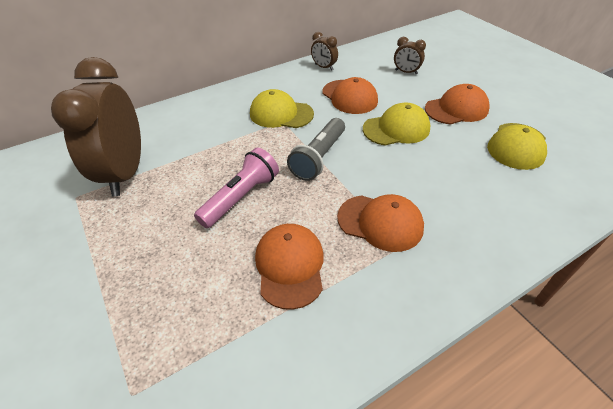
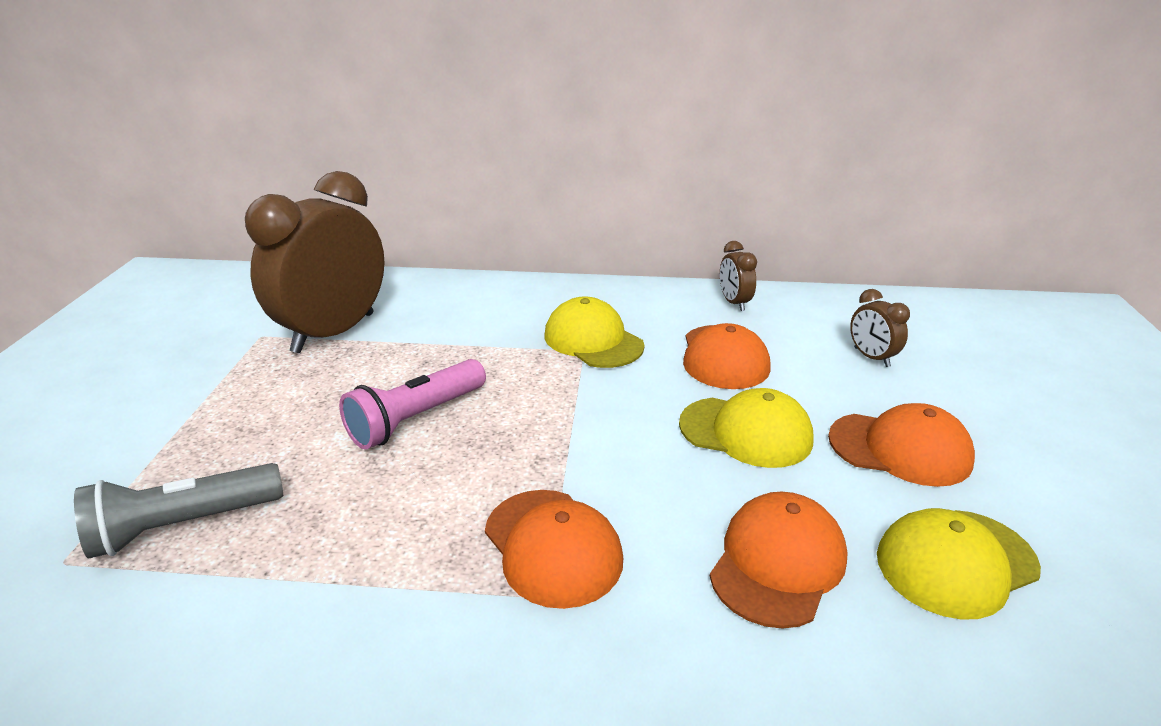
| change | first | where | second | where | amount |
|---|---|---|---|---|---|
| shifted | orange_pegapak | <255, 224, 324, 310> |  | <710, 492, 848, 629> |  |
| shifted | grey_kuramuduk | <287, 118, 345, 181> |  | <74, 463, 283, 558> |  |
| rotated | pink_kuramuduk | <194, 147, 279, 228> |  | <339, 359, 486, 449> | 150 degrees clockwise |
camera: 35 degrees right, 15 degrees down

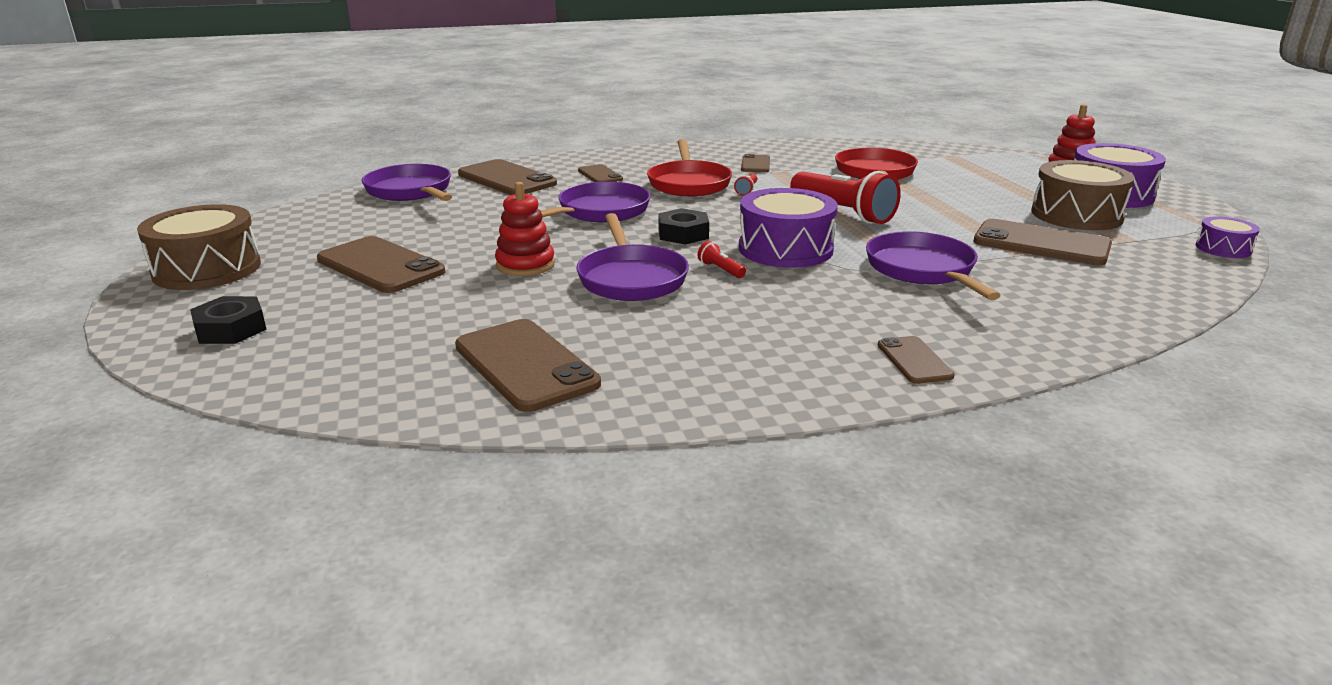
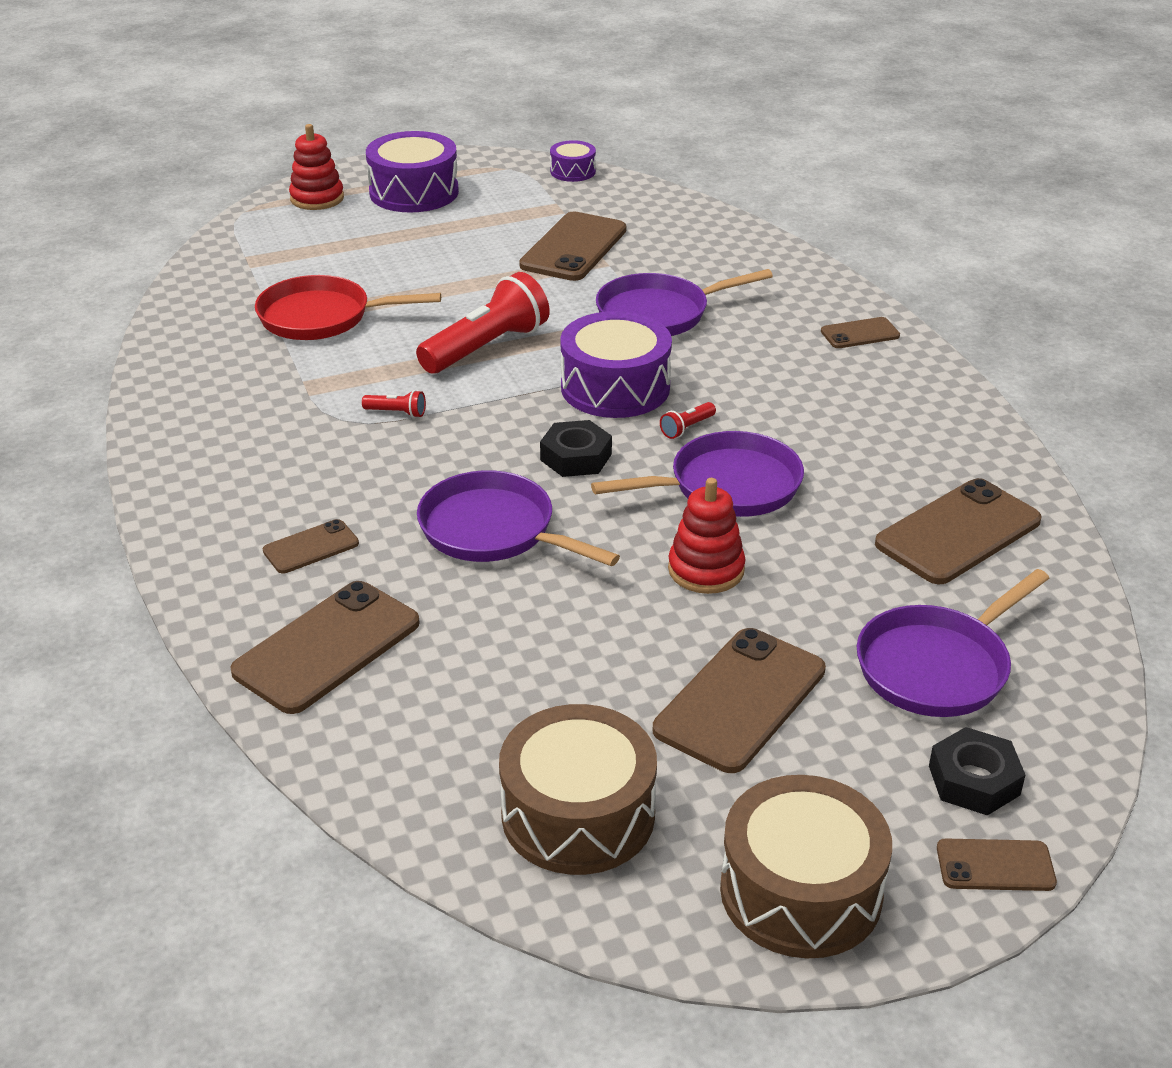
| change | first | where | second | where | amount |
|---|---|---|---|---|---|
| gone | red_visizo | <647, 139, 732, 197> |  |  |  |
| shifted | purple_visizo | <362, 164, 452, 201> |  | <857, 569, 1050, 717> |  |
| shifted | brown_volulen | <741, 154, 770, 172> |  | <937, 838, 1057, 891> |  |
| shifted | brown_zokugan | <1031, 160, 1135, 230> |  | <499, 704, 657, 875> |  |
camera: 95 degrees left, 10 degrees up

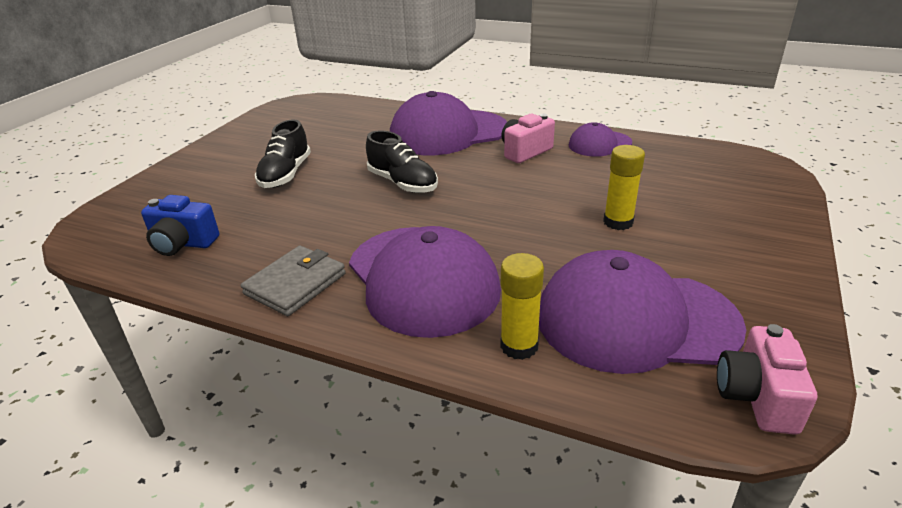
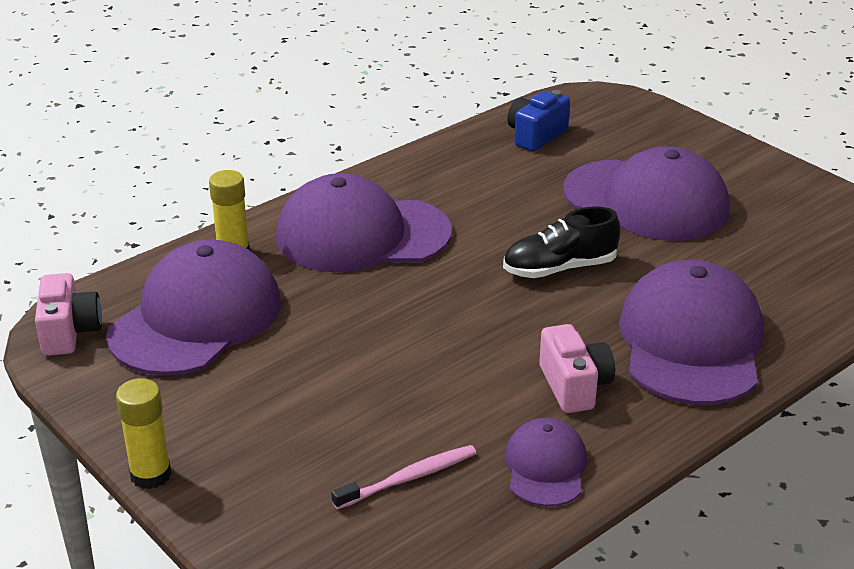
| change | first | where | second | where | amount |
|---|---|---|---|---|---|
| gone | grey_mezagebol | <241, 246, 346, 316> |  |  |  |
| new |  |  | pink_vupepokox | <331, 445, 476, 510> |  |
| shifted | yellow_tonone | <603, 145, 645, 230> |  | <116, 378, 172, 489> |  |
| swapped | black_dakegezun | <255, 119, 311, 188> | purple_pegapak | <563, 146, 729, 241> |  |
| rotated | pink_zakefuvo | <717, 324, 817, 435> |  | <35, 273, 102, 356> | 45 degrees clockwise |
camera: 115 degrees right, 0 degrees up

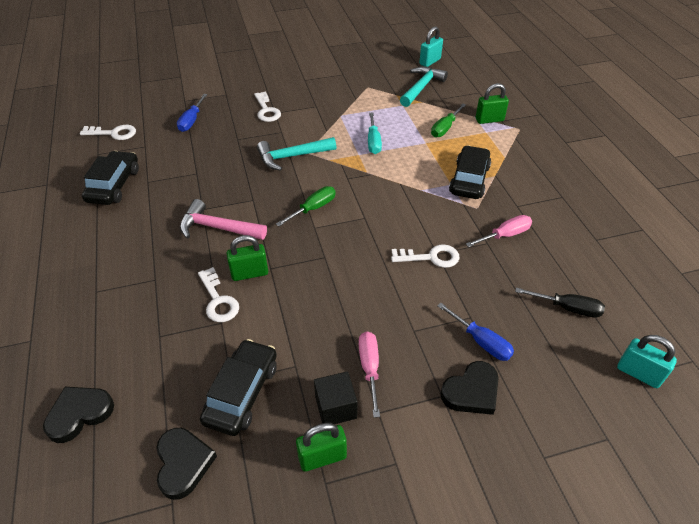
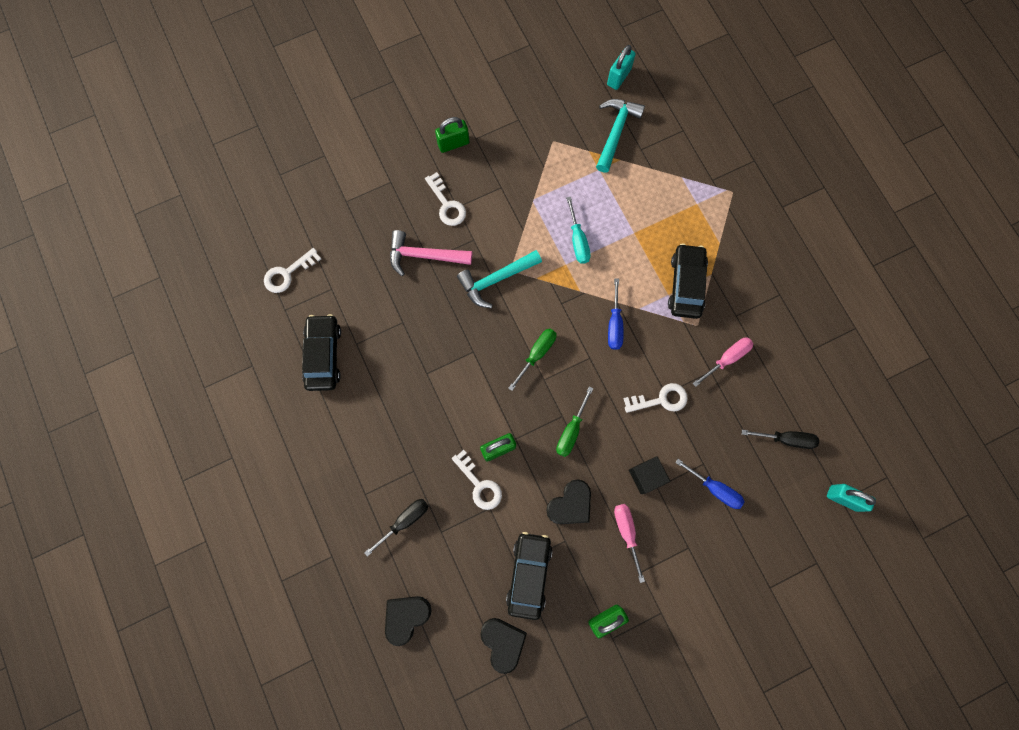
| change | first | where | second | where | amount |
|---|---|---|---|---|---|
| new |  |  | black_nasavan | <364, 499, 428, 557> |  |
| shifted | blue_nasavan | <177, 94, 207, 132> |  | <608, 278, 624, 350> |  |
| shifted | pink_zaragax | <180, 199, 267, 240> |  | <390, 230, 472, 276> |  |
| shifted | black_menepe | <314, 371, 358, 424> |  | <629, 456, 670, 494> |  |
| shifted | green_nasavan | <431, 104, 466, 138> |  | <556, 386, 594, 457> |  |
| shifted | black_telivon | <441, 361, 498, 415> |  | <546, 479, 591, 524> |  |
| shifted | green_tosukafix | <476, 83, 509, 124> |  | <435, 117, 469, 153> |  |
| rotated | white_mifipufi | <80, 125, 136, 140> |  | <264, 248, 321, 293> | 150 degrees clockwise |
camera: 10 degrees left, 30 degrees up

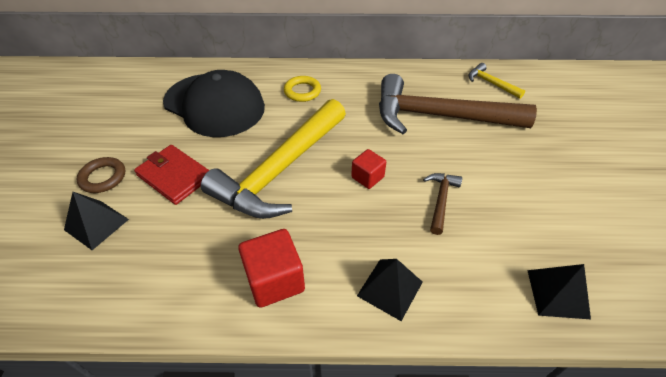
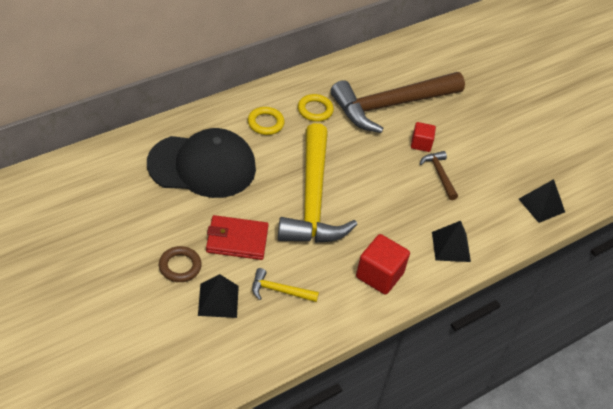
| change | first | where | second | where | amount |
|---|---|---|---|---|---|
| new |  |  | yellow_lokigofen | <298, 94, 334, 122> |  |
| shifted | red_menepe | <351, 149, 386, 189> |  | <411, 122, 436, 152> |  |
| shifted | yellow_zaragax | <468, 63, 525, 99> |  | <252, 268, 319, 302> |  |
camera: 40 degrees left, 0 degrees up

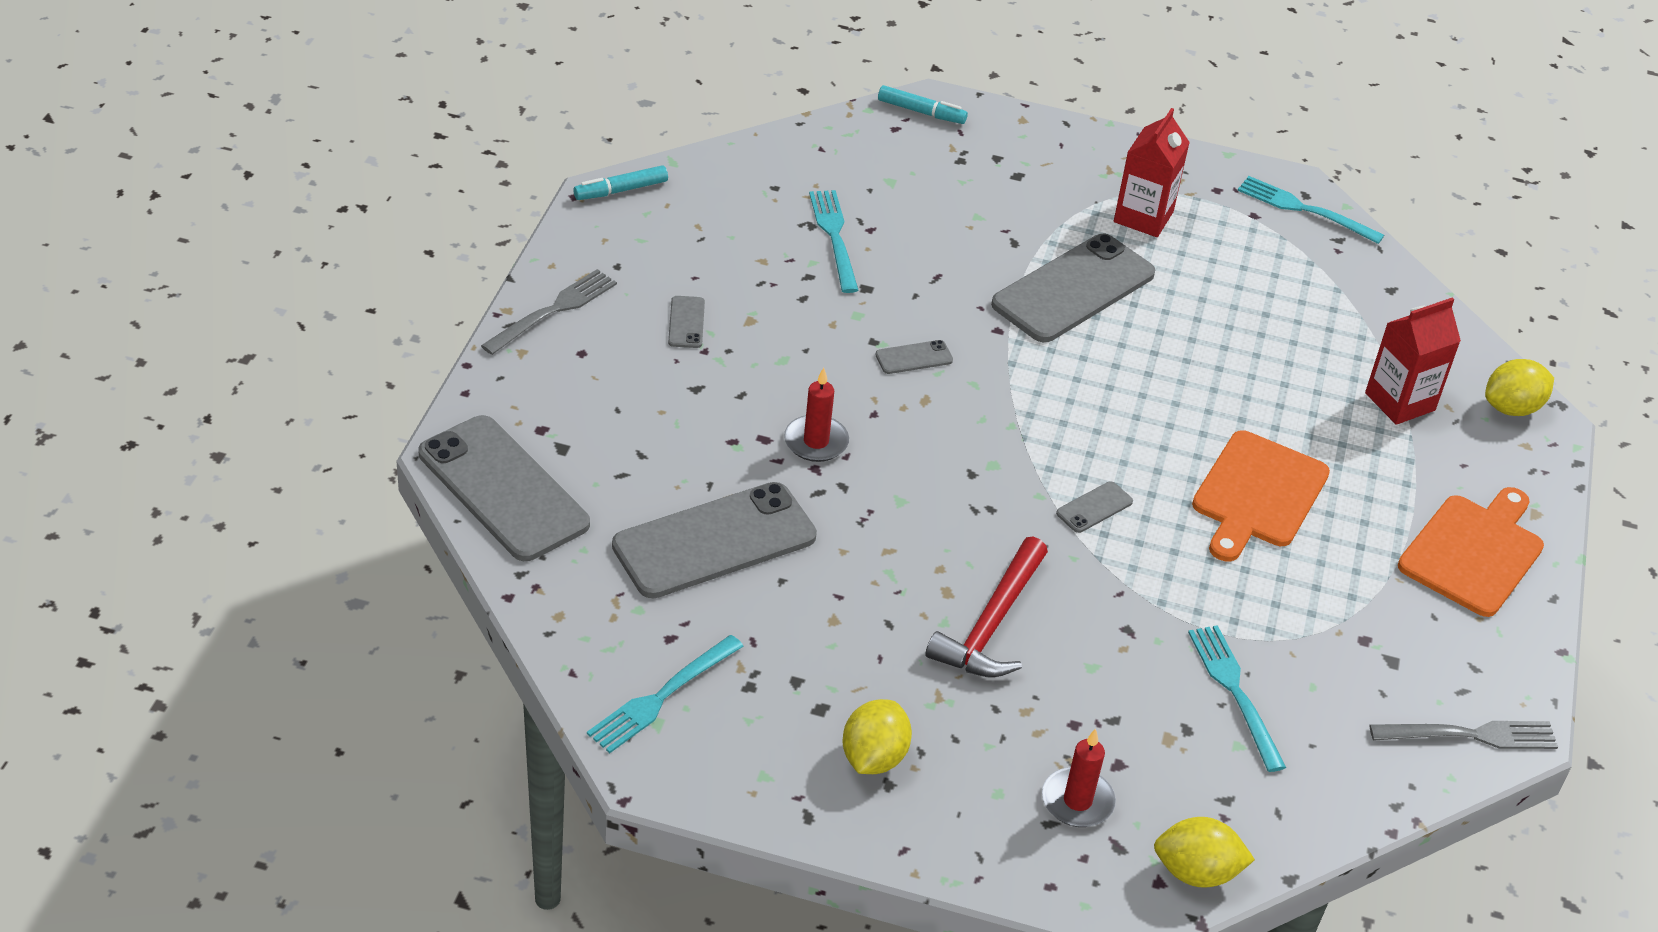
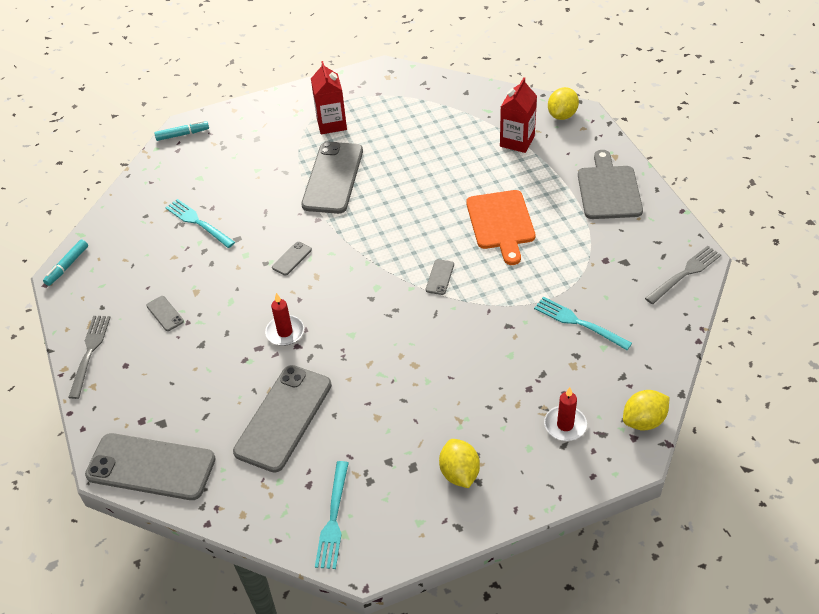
| change | first | where | second | where | amount |
|---|---|---|---|---|---|
| gone | red_zaragax | <925, 537, 1048, 677> |  |  |  |
| gone | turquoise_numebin | <1237, 176, 1384, 244> |  |  |  |
| repainted | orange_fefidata | <1398, 487, 1544, 617> | grey_fefidata | <578, 150, 643, 219> |  |
camera: 30 degrees left, 5 degrees up

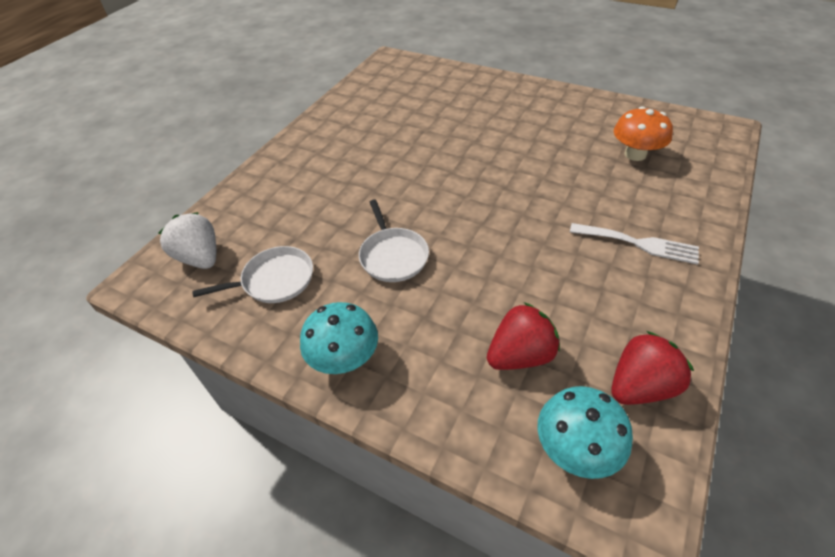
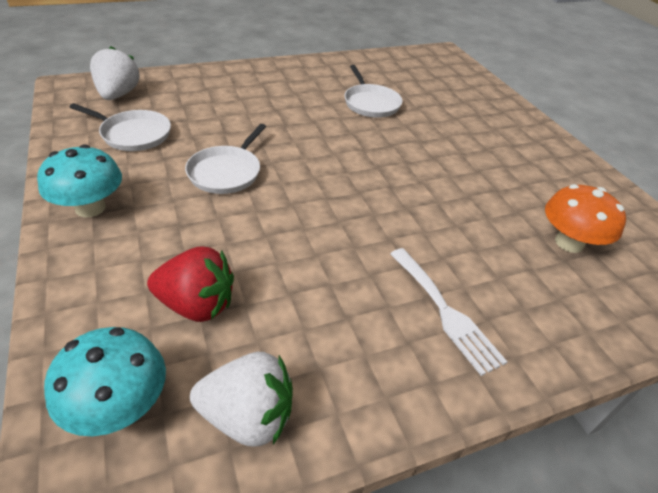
| change | first | where | second | where | amount |
|---|---|---|---|---|---|
| new |  |  | white_visizo | <344, 65, 402, 118> |  |
| repainted | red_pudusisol | <611, 331, 694, 405> | white_pudusisol | <190, 352, 293, 447> |  |
camera: 35 degrees right, 5 degrees down

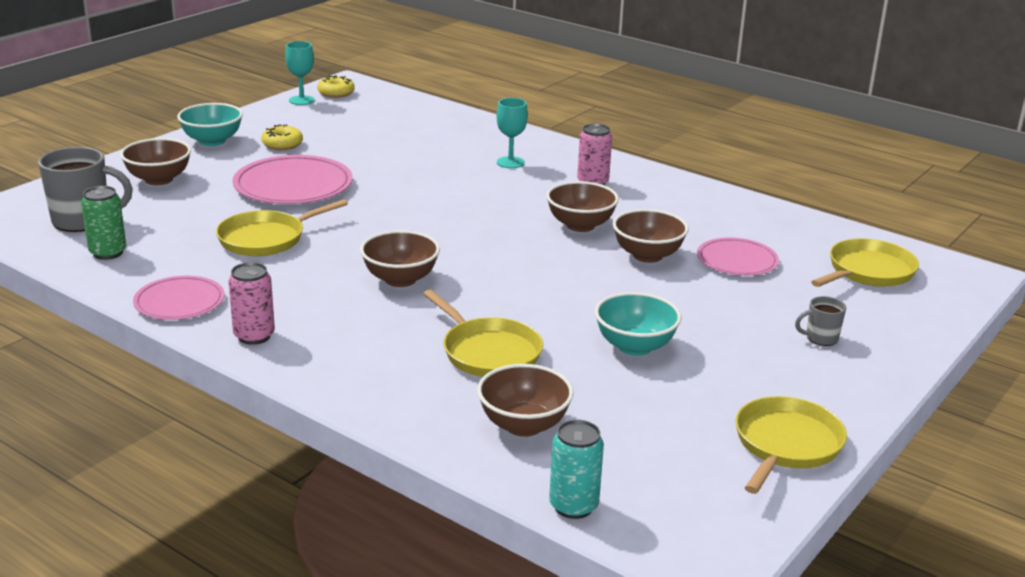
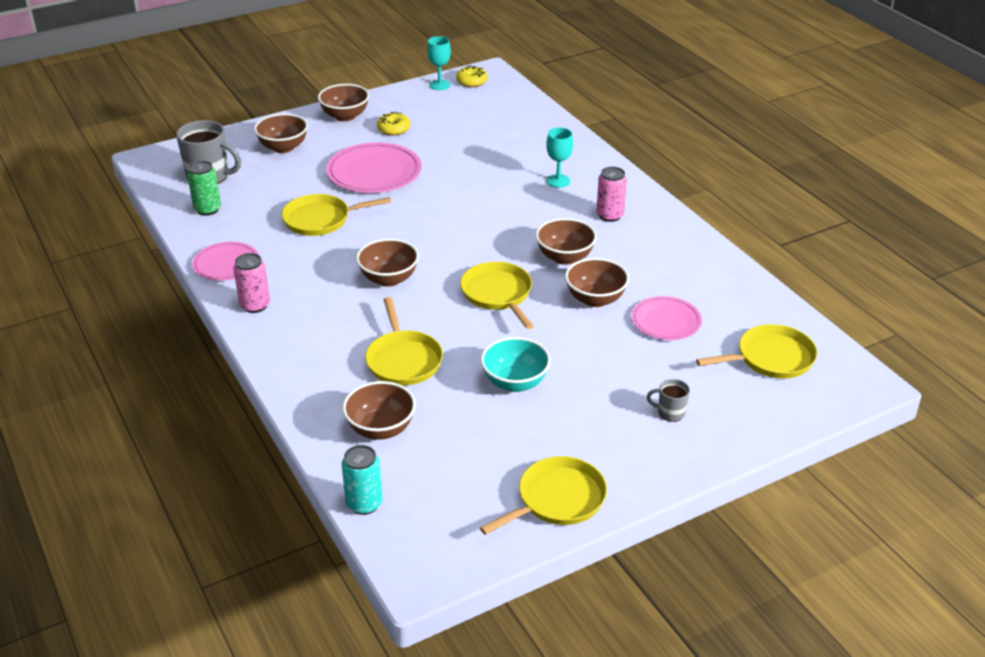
| change | first | where | second | where | amount |
|---|---|---|---|---|---|
| new |  |  | yellow_visizo | <460, 262, 534, 329> |  |
| repainted | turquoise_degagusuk | <177, 103, 243, 146> | brown_degagusuk | <318, 84, 369, 122> |  |
camera: 25 degrees right, 10 degrees up

